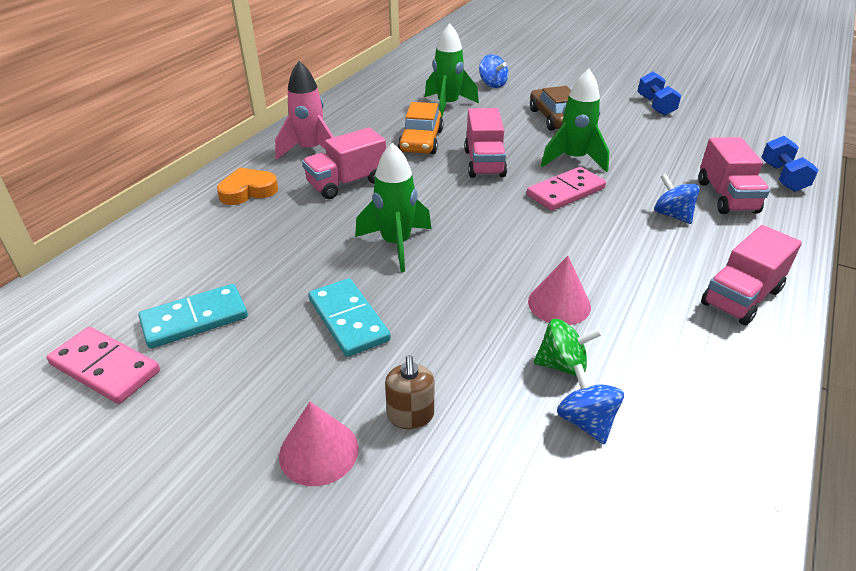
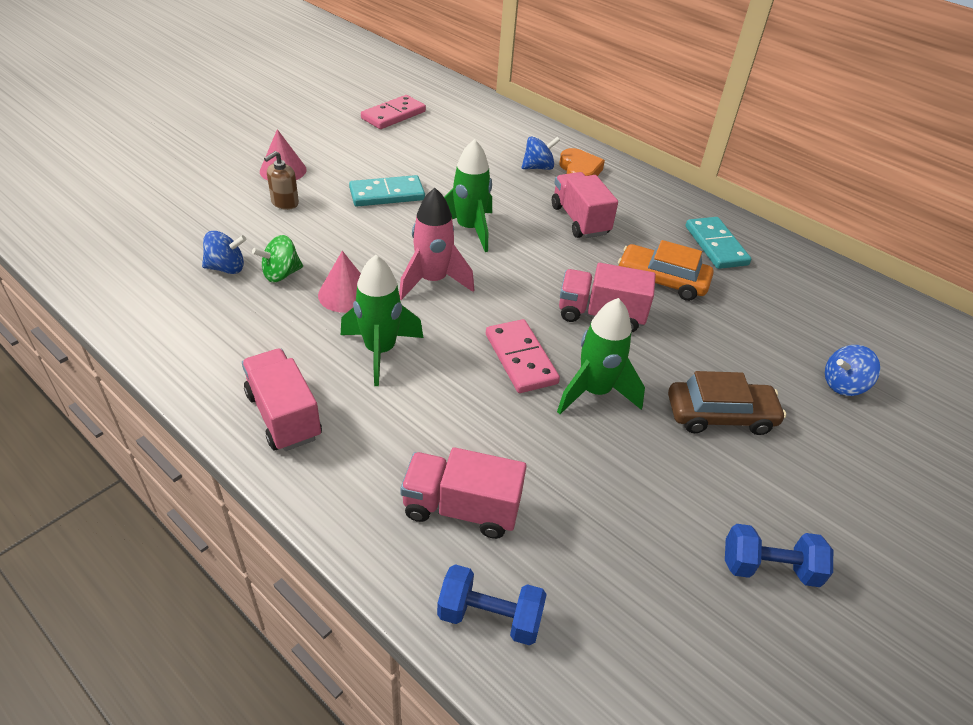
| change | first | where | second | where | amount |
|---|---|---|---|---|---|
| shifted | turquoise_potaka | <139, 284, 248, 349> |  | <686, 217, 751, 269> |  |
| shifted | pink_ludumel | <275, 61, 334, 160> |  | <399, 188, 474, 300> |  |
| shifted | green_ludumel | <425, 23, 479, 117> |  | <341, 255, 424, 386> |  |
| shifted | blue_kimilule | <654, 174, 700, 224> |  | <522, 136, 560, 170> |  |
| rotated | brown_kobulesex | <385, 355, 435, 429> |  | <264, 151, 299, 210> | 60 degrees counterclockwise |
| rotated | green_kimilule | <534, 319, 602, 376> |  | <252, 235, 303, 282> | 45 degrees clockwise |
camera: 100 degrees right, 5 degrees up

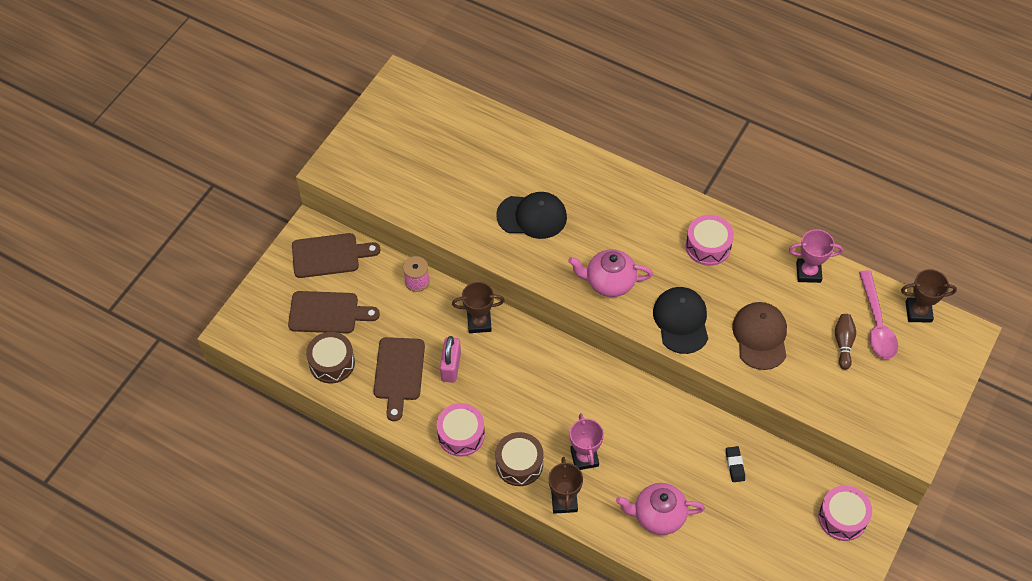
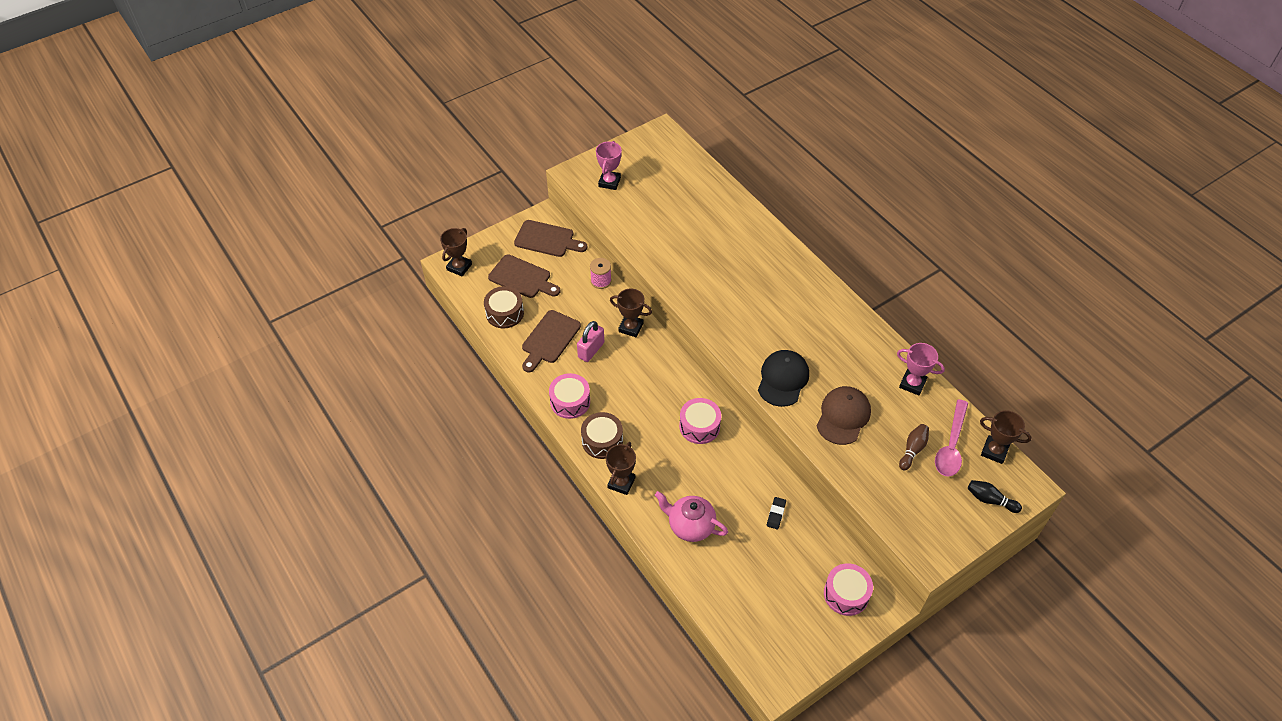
| change | first | where | second | where | amount |
|---|---|---|---|---|---|
| gone | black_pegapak | <496, 192, 567, 239> |  |  |  |
| gone | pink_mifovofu | <568, 249, 653, 297> |  |  |  |
| new |  |  | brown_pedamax | <440, 228, 472, 276> |  |
| new |  |  | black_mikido | <968, 480, 1022, 513> |  |
| shifted | pink_pedamax | <570, 414, 604, 470> |  | <596, 141, 622, 190> |  |
| shifted | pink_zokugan | <686, 215, 734, 266> |  | <679, 398, 721, 444> |  |
camera: 25 degrees right, 5 degrees down

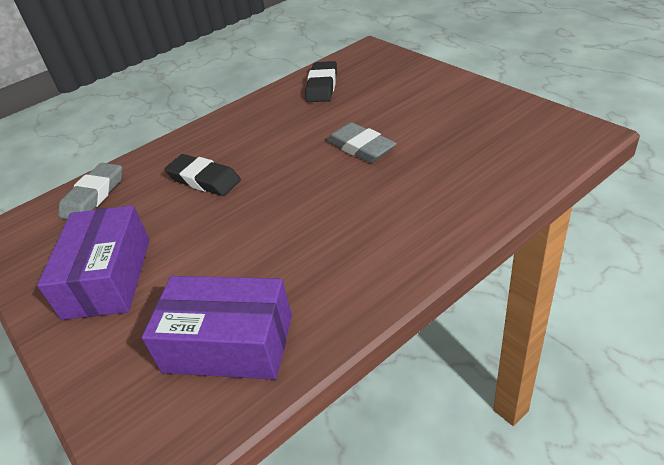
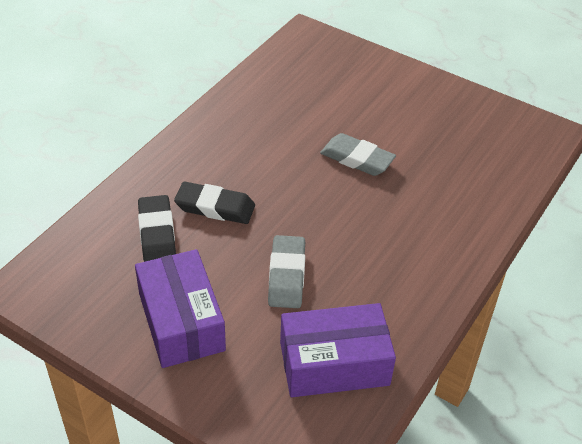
| change | first | where | second | where | amount |
|---|---|---|---|---|---|
| shifted | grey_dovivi | <58, 163, 122, 219> |  | <268, 235, 305, 308> |  |
| shifted | black_dovivi | <305, 61, 337, 102> |  | <138, 195, 176, 262> |  |
camera: 25 degrees left, 5 degrees up

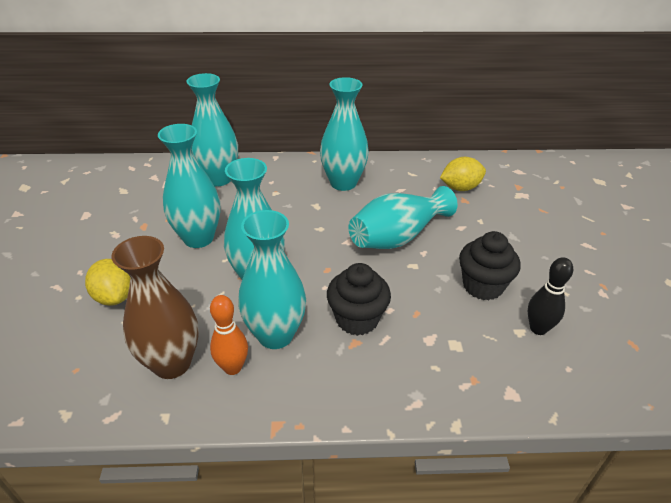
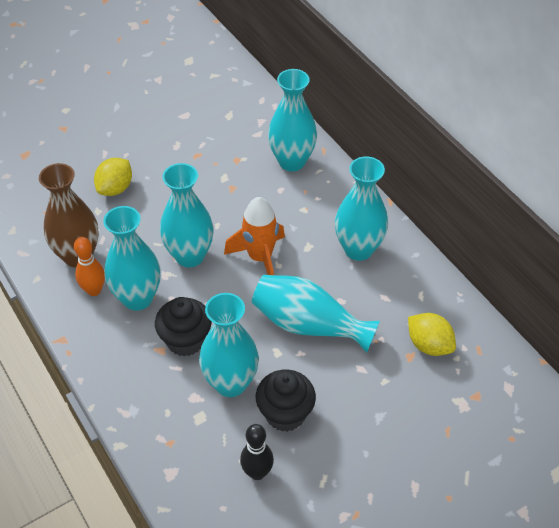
| change | first | where | second | where | amount |
|---|---|---|---|---|---|
| new |  |  | orange_ludumel | <224, 197, 285, 275> |  |
| shifted | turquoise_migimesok | <158, 124, 221, 248> |  | <199, 293, 259, 397> |  |
camera: 60 degrees right, 10 degrees up

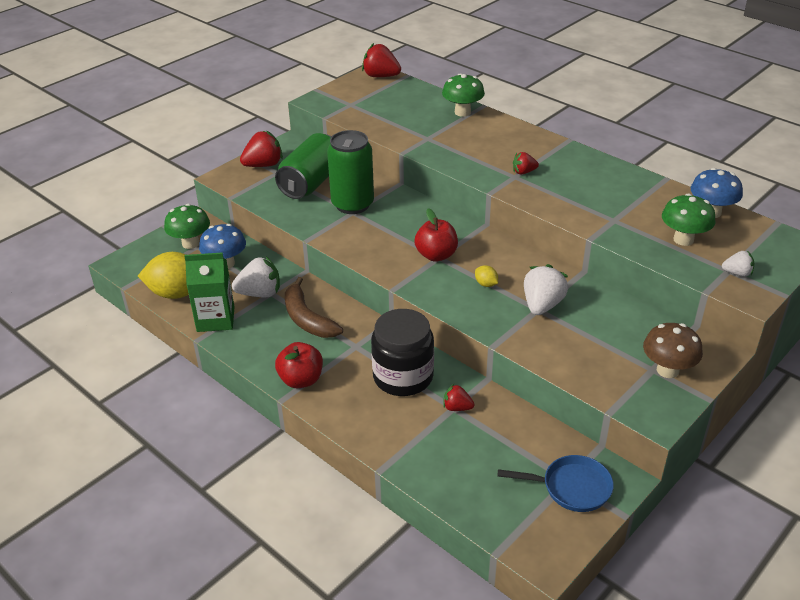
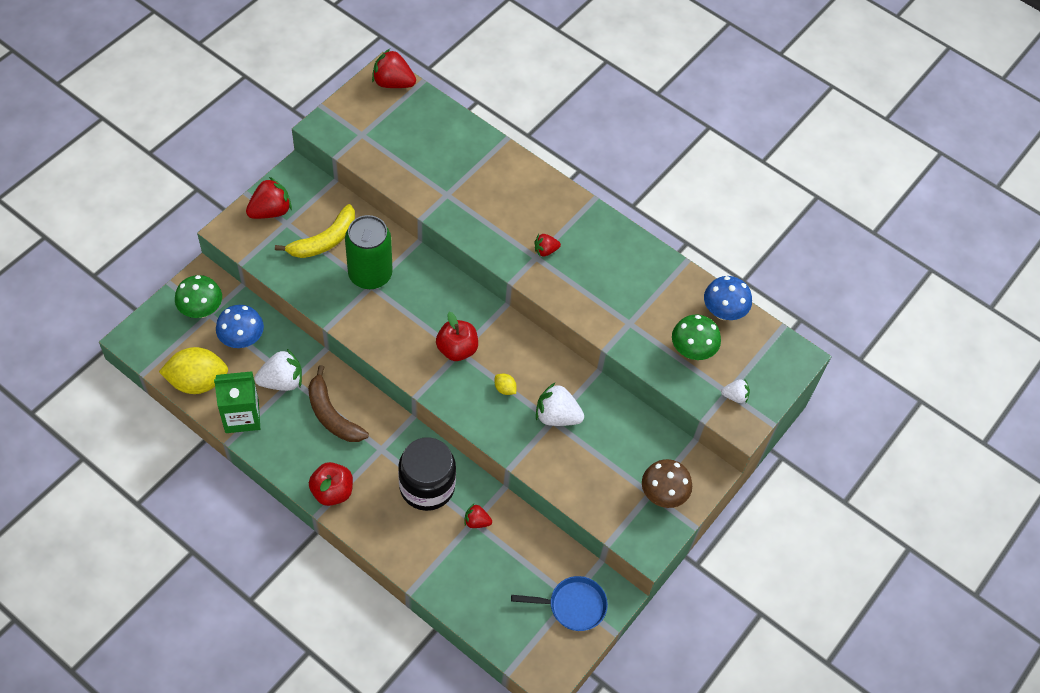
| change | first | where | second | where | amount |
|---|---|---|---|---|---|
| gone | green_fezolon | <442, 73, 485, 117> |  |  |  |
| swapped | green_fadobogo | <275, 133, 332, 199> | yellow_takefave | <275, 204, 355, 258> |  |
| rotated | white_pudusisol | <524, 264, 568, 315> |  | <536, 383, 584, 426> | 90 degrees counterclockwise |
camera: 10 degrees left, 20 degrees up

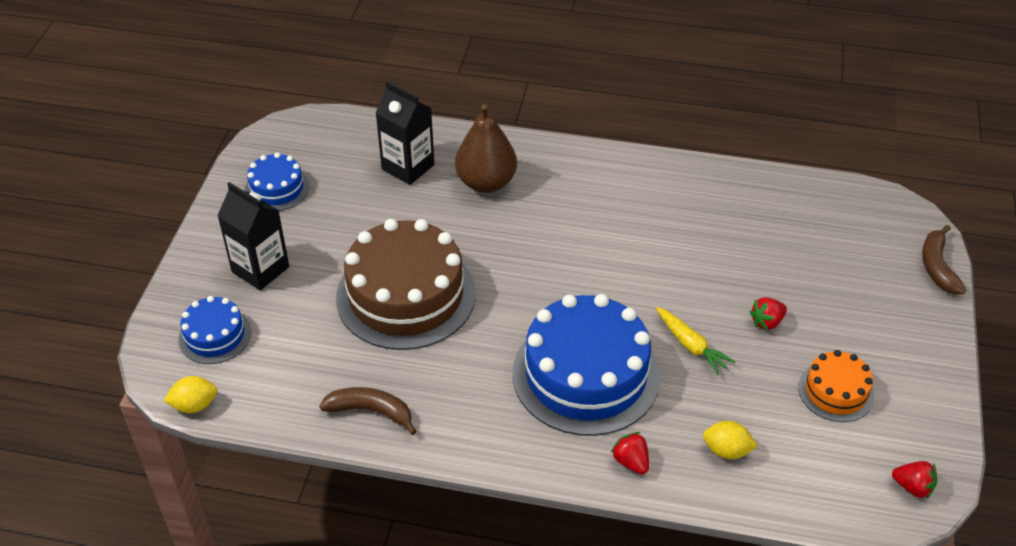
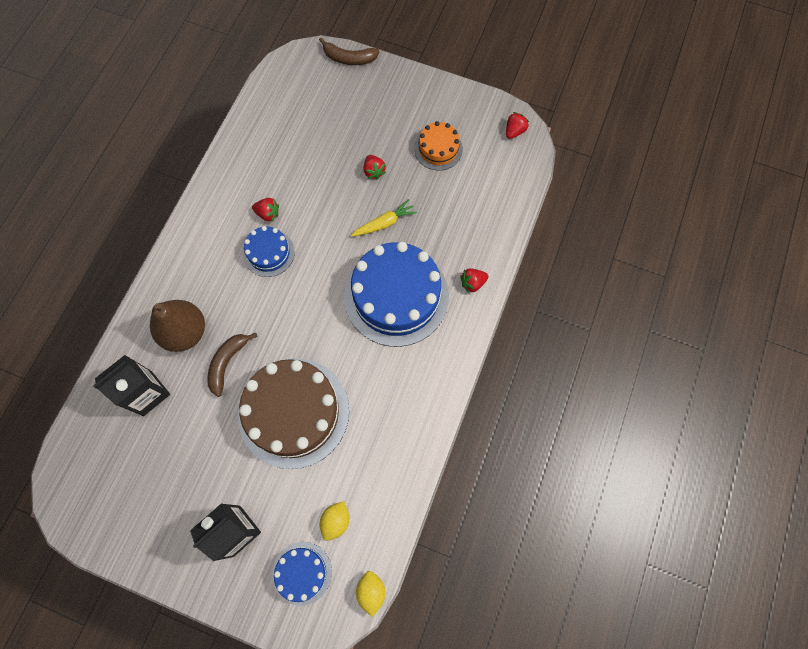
| change | first | where | second | where | amount |
|---|---|---|---|---|---|
| new |  |  | red_pudusisol | <252, 198, 279, 221> |  |
| shifted | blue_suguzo | <245, 152, 309, 211> |  | <243, 226, 295, 277> |  |
| shifted | brown_takefave | <319, 387, 417, 435> |  | <207, 333, 258, 397> |  |
| shifted | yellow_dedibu | <703, 421, 758, 459> |  | <320, 501, 349, 541> |  |
camera: 80 degrees left, 25 degrees up

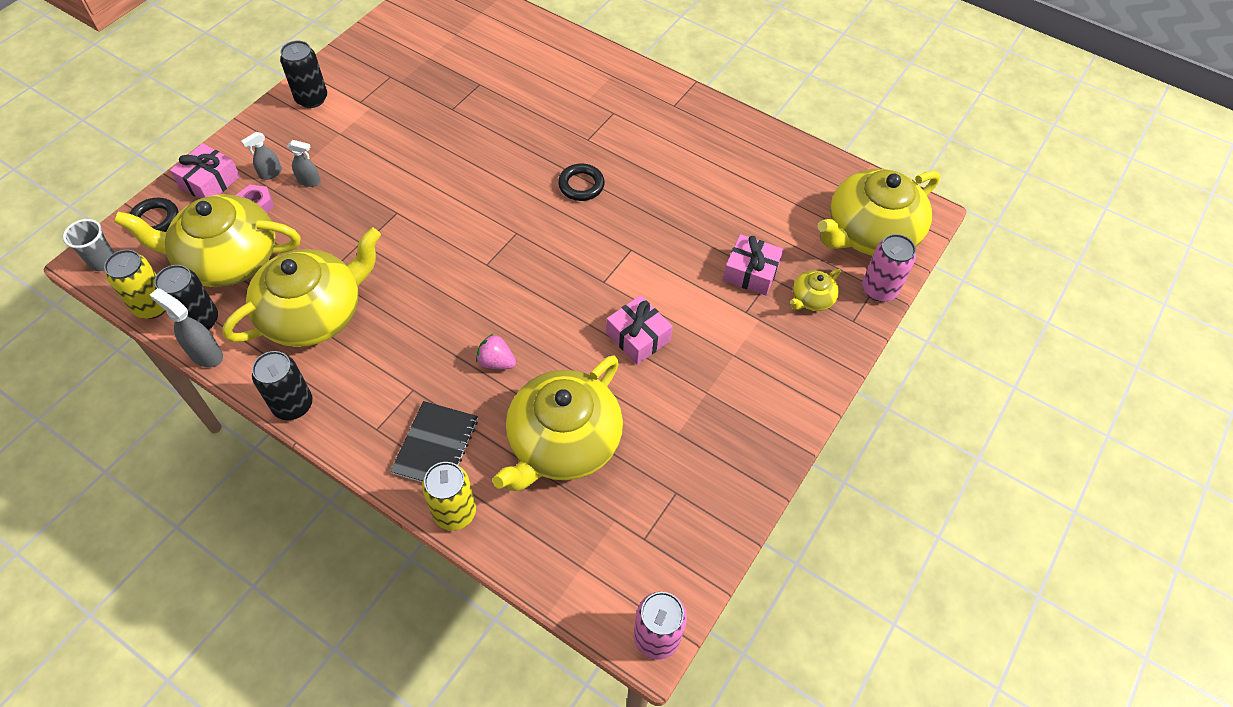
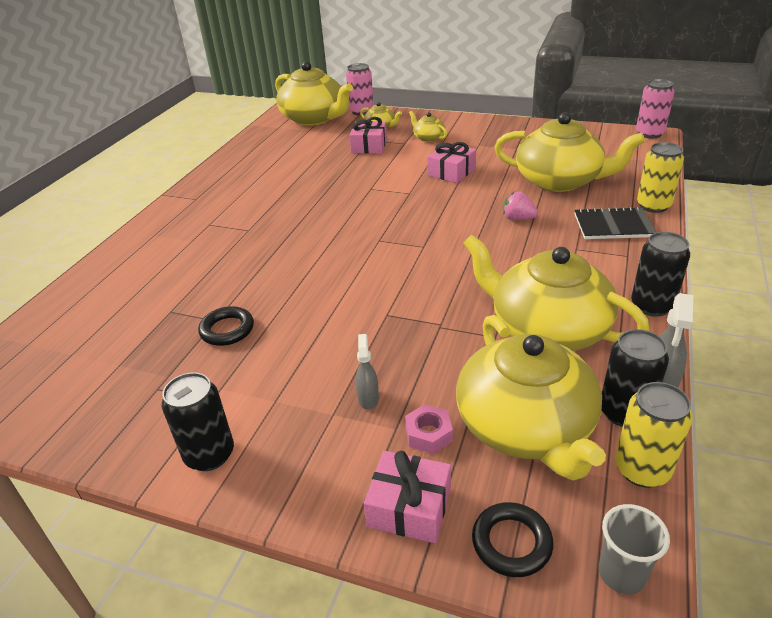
| change | first | where | second | where | amount |
|---|---|---|---|---|---|
| gone | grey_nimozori | <241, 132, 282, 180> |  |  |  |
| new |  |  | yellow_mifovofu | <409, 111, 447, 142> |  |
| shifted | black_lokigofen | <558, 164, 605, 201> |  | <198, 306, 254, 346> |  |
| rotated | pink_pudusisol | <476, 334, 516, 369> |  | <503, 191, 538, 220> | 105 degrees clockwise |
camera: 100 degrees left, 20 degrees down

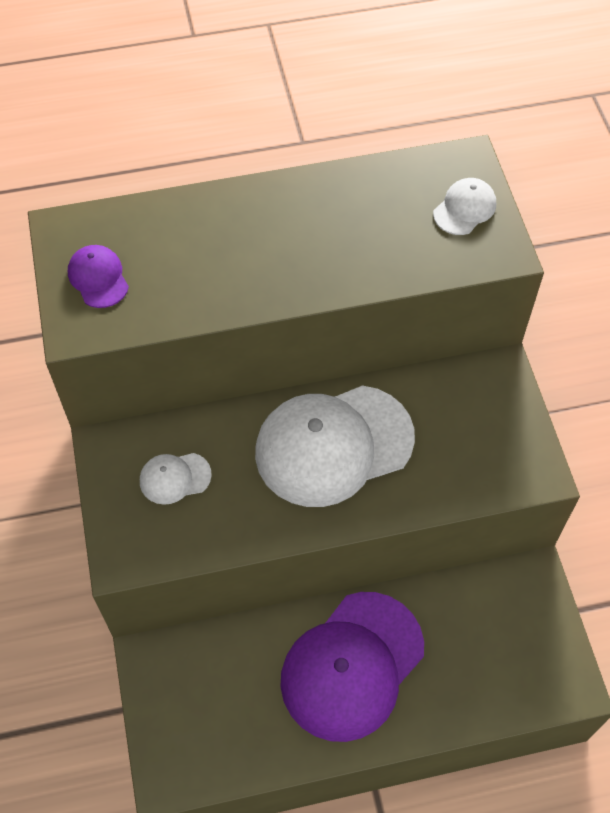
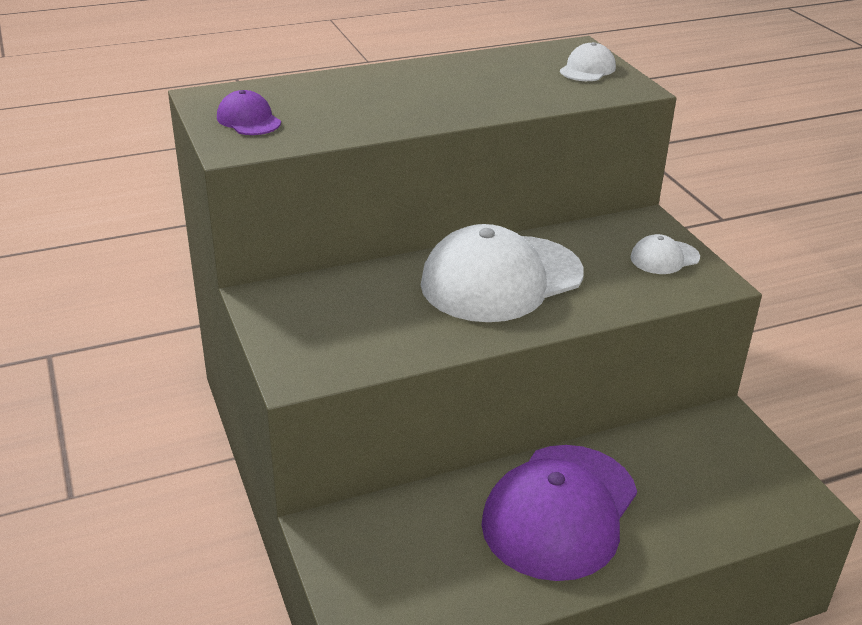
| change | first | where | second | where | amount |
|---|---|---|---|---|---|
| shifted | white_pegapak | <140, 453, 212, 505> |  | <630, 234, 700, 274> |  |
camera: 10 degrees left, 25 degrees down

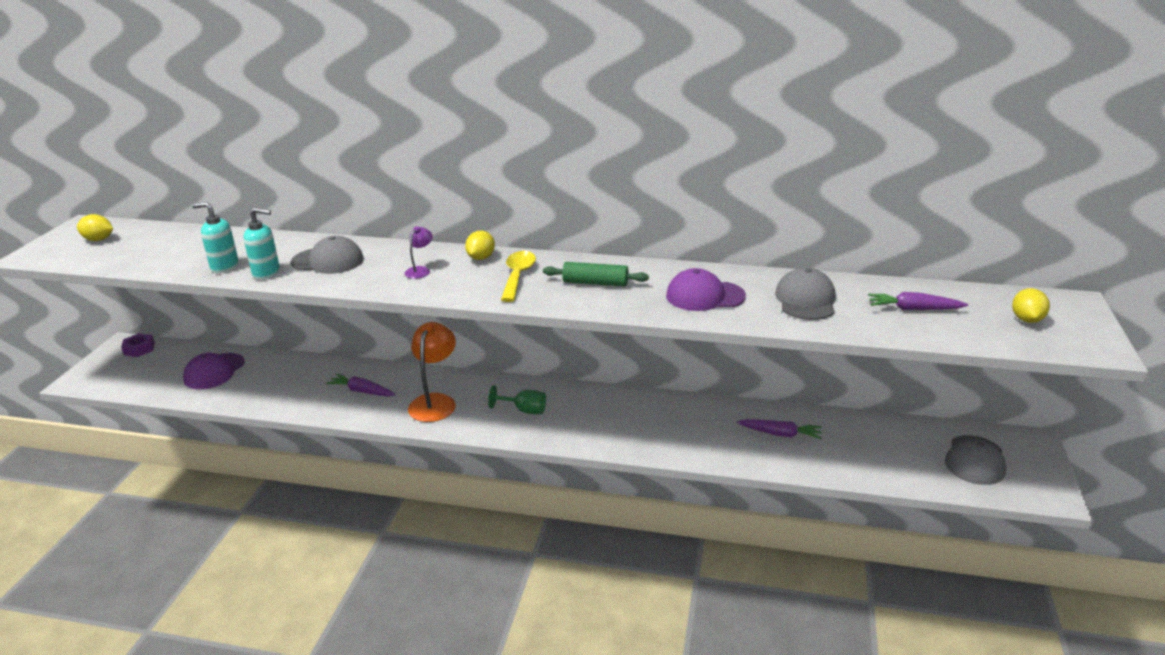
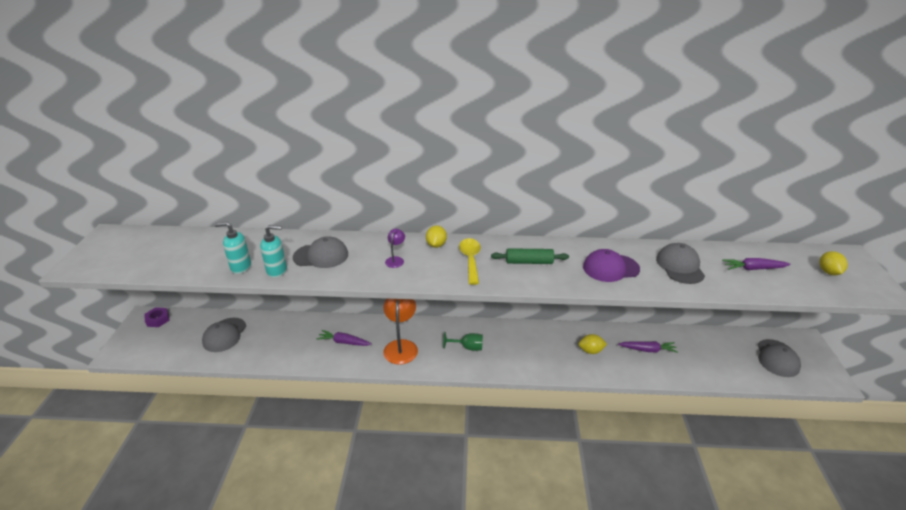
| change | first | where | second | where | amount |
|---|---|---|---|---|---|
| shifted | yellow_dedibu | <77, 214, 113, 241> |  | <579, 334, 607, 354> |  |
| repainted | purple_pegapak | <183, 353, 245, 389> | grey_pegapak | <202, 318, 246, 352> |  |
camera: 10 degrees left, 5 degrees up

